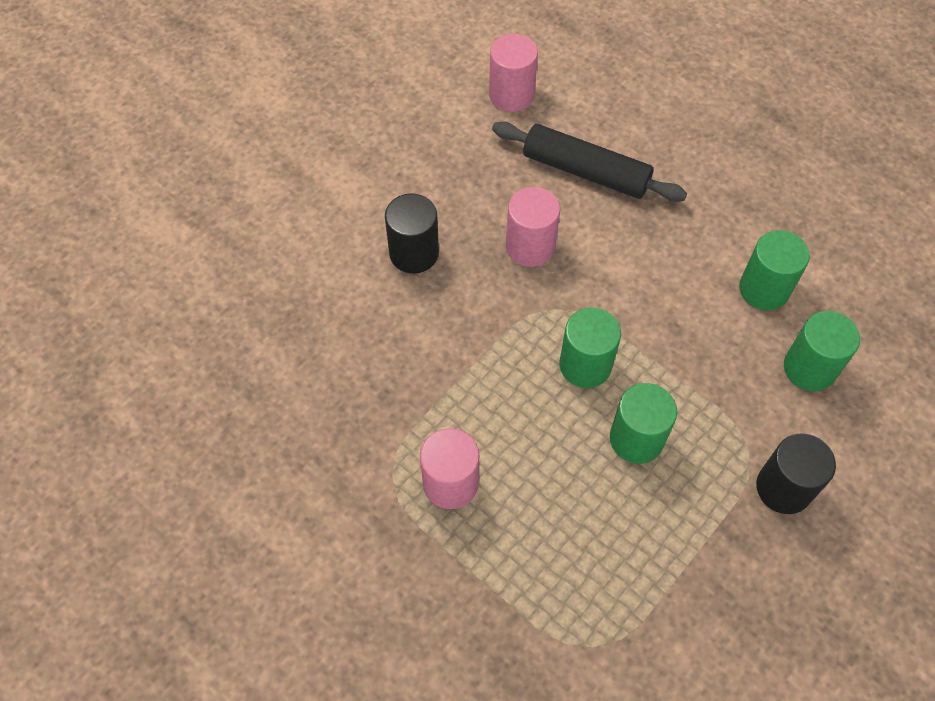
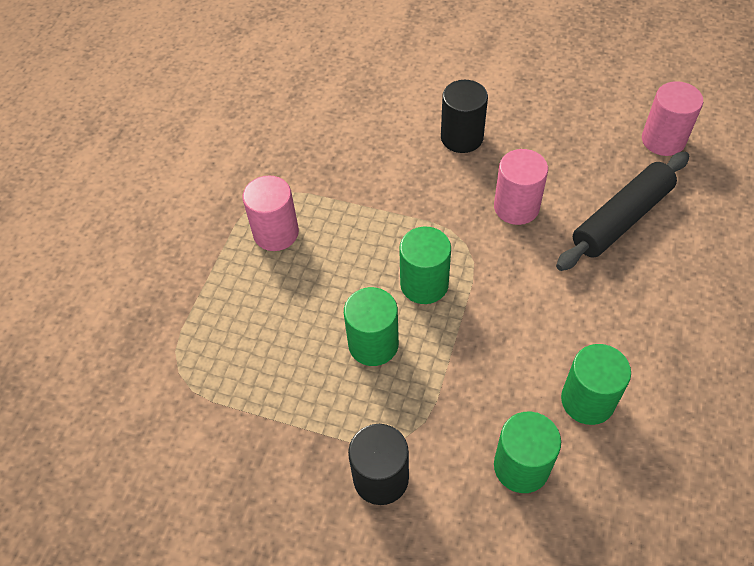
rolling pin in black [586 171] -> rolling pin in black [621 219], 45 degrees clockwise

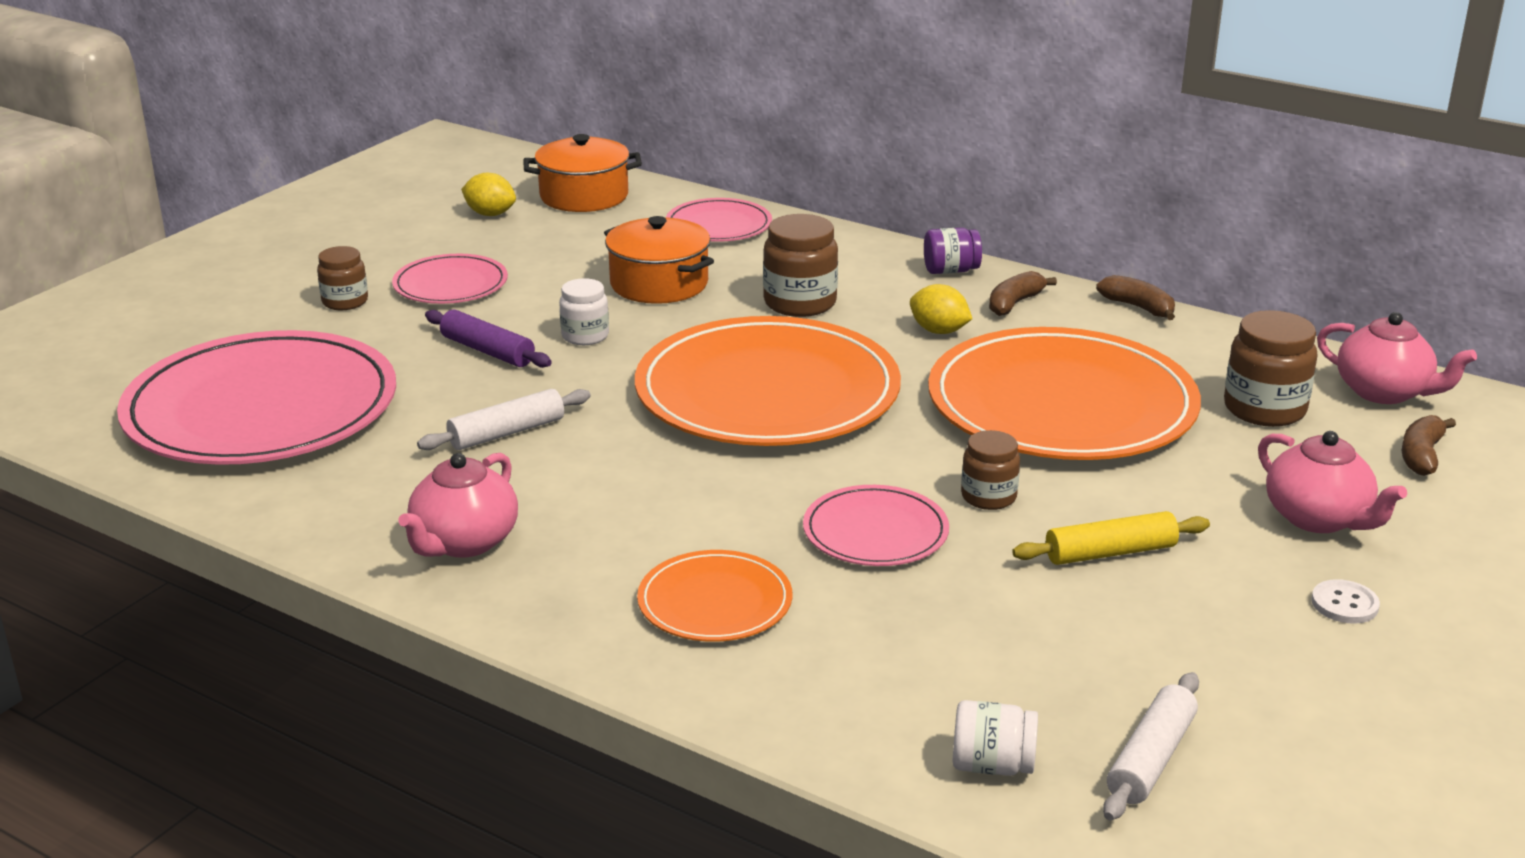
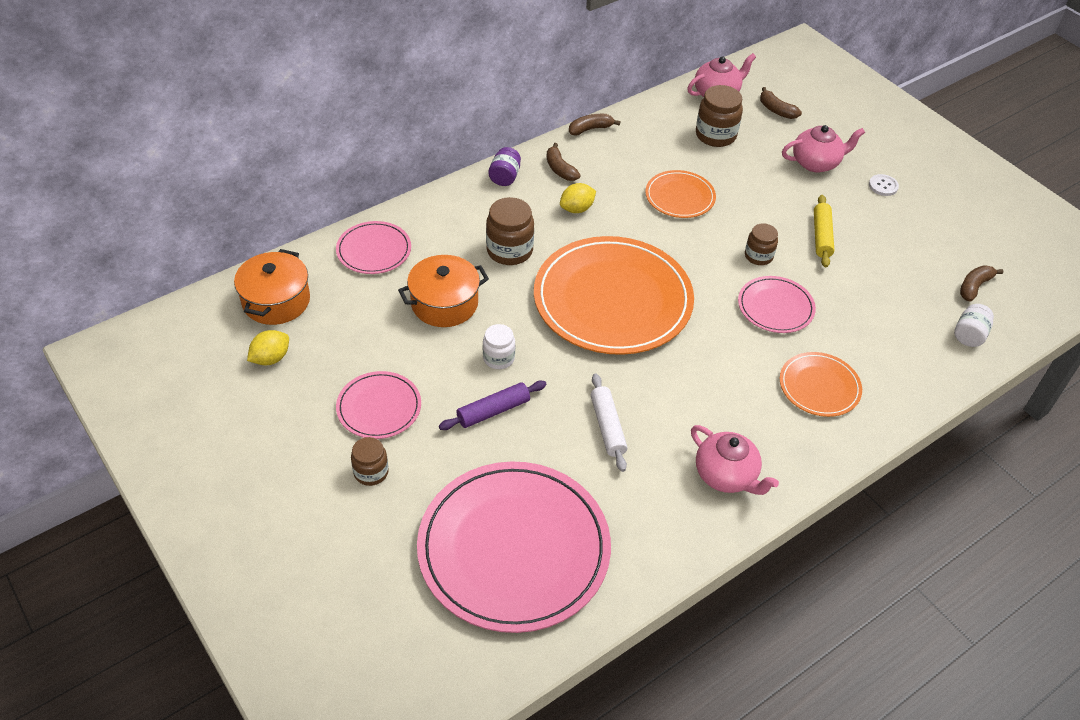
plate in orange [1061 404] -> plate in orange [680 197], x0.48
rolling pin in white [1150 758] -> banana in brown [974 287]

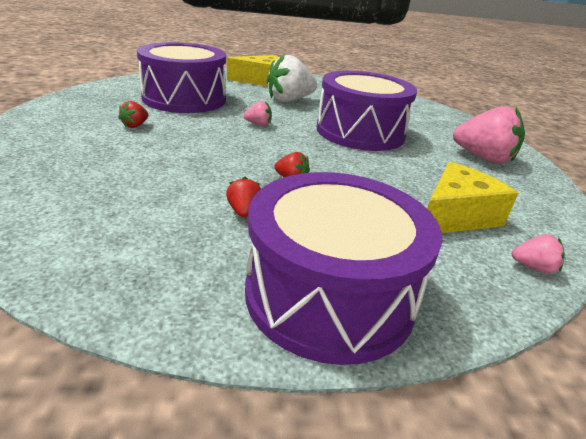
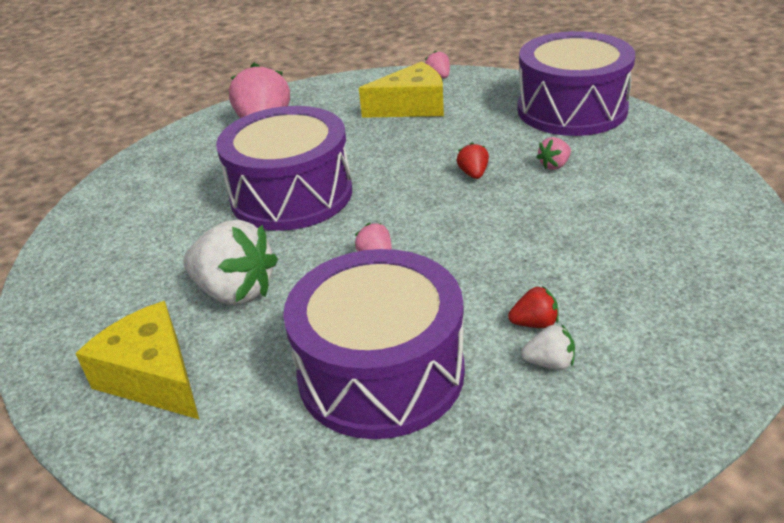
strawberry in red [243 212] -> strawberry in pink [554 165]
cheese in yellow [456 216] -> cheese in yellow [412 107], 150 degrees clockwise
none -> strawberry in white [549 363]

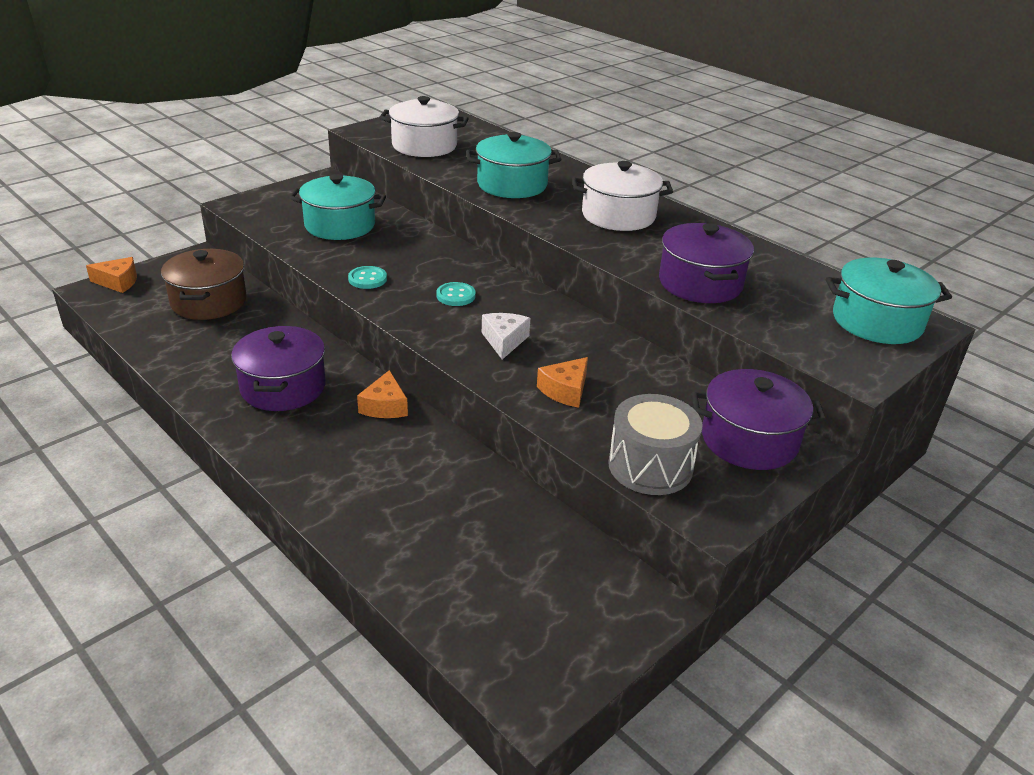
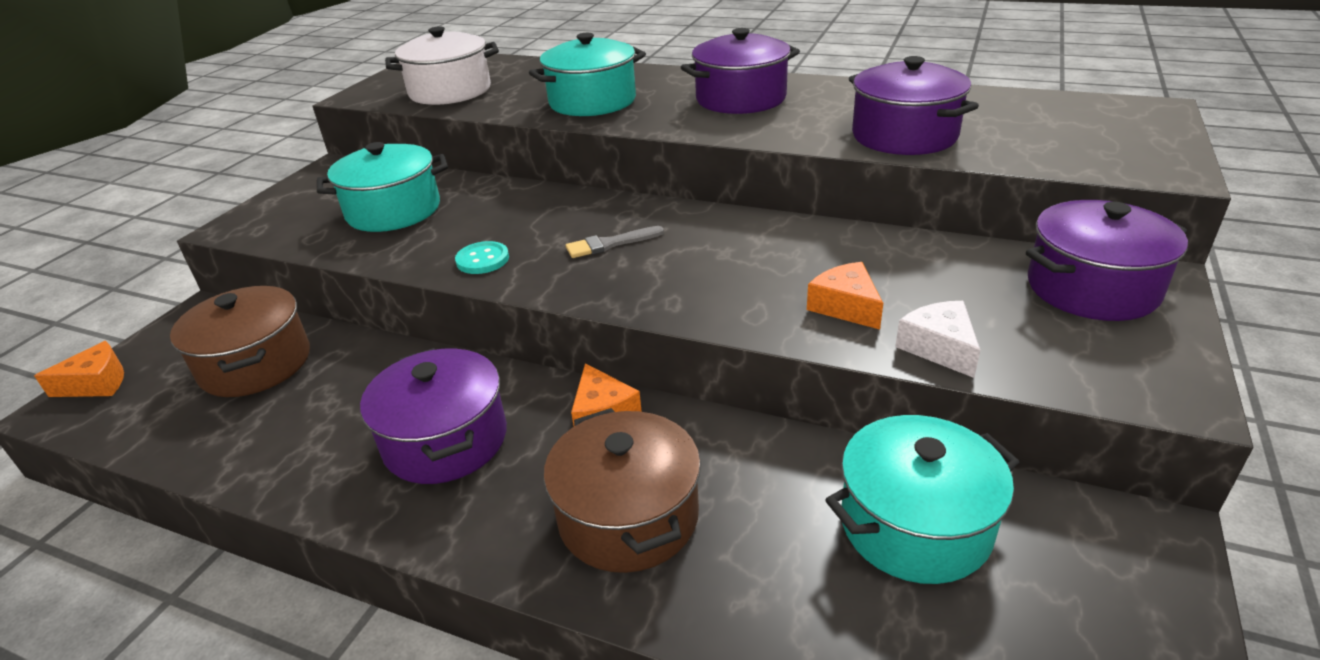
button in turquoise [456 296] -> brush in grey [610 244]
cheese in white [504 341] -> cheese in white [939 348], move
cheese in orange [565 390] -> cheese in orange [845 306], 135 degrees clockwise
pot in white [618 215] -> pot in purple [741 99]
drum in grey [650 466] -> none
pot in turquoise [877 322] -> pot in turquoise [915 525], move
none -> pot in brown [628 517]

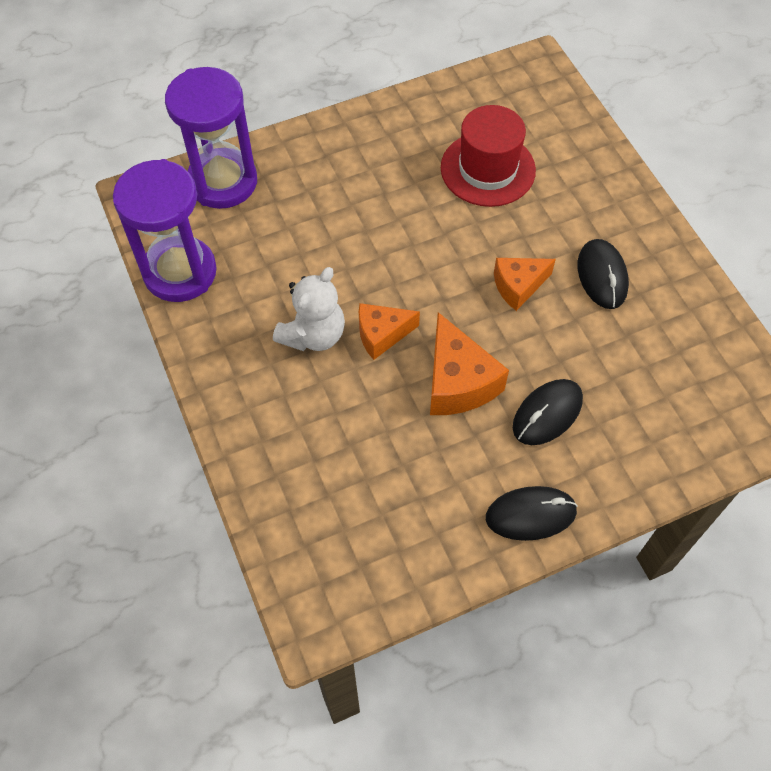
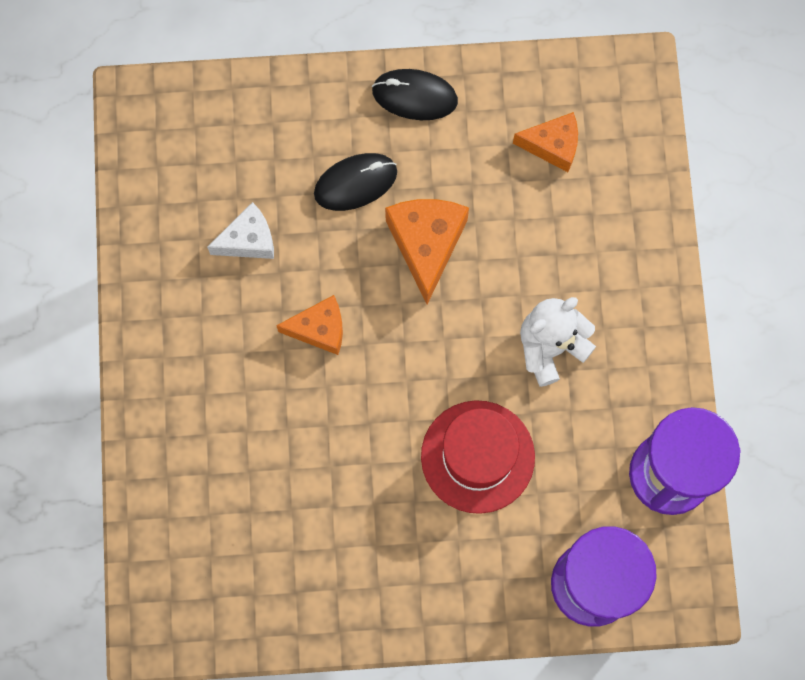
cheese in orange [382 334] -> cheese in orange [552 146], move
hat in red [488 169] -> hat in red [477 456], move
mouse in black [602 276] -> none
none -> cheese in white [248 240]

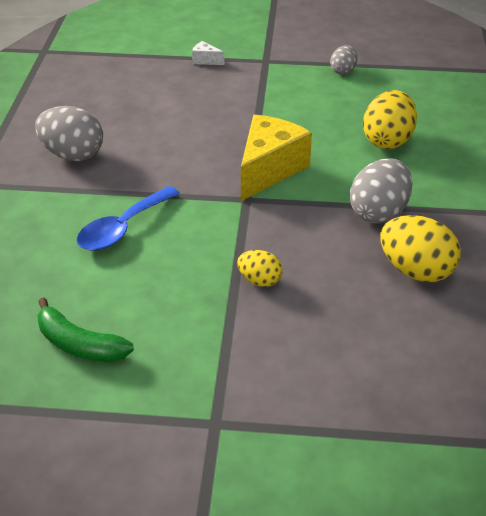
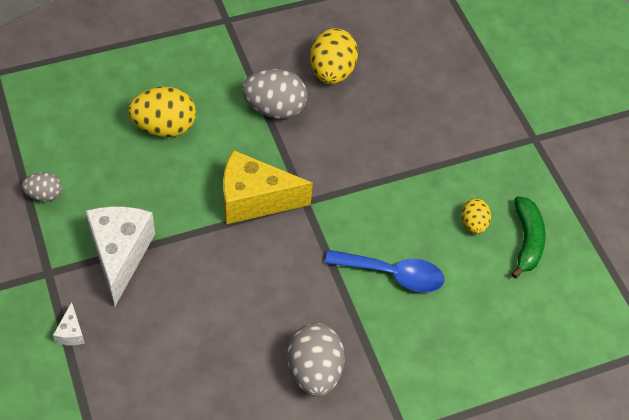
egg in yellow [259 280] -> egg in yellow [473 224], move
none -> cheese in white [120 255]

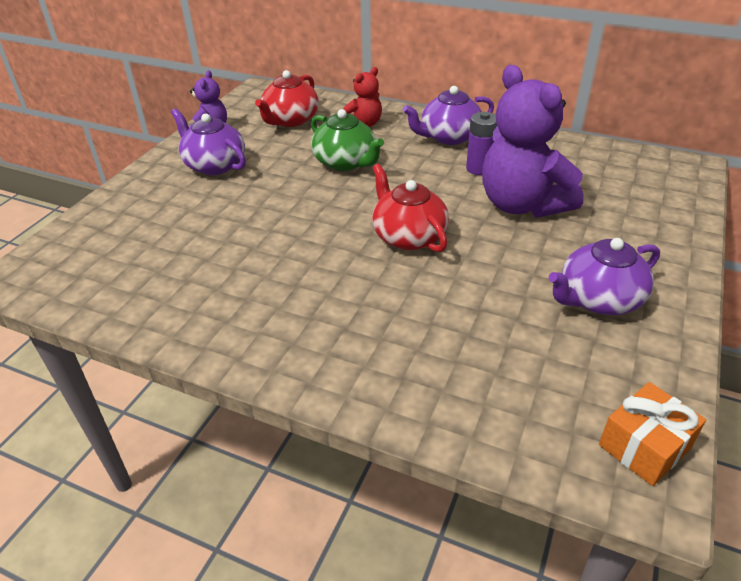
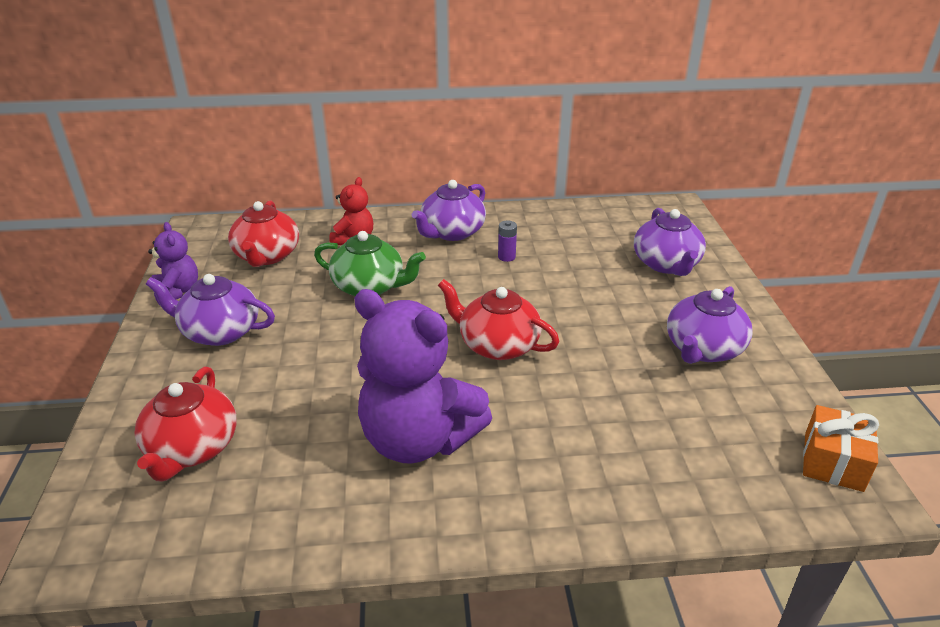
battery in purple [479 168] -> battery in purple [506 257], x0.64
teddy bear in purple [522 205] -> teddy bear in purple [418 439], move
none -> teapot in red [192 448]
none -> teapot in purple [666 264]

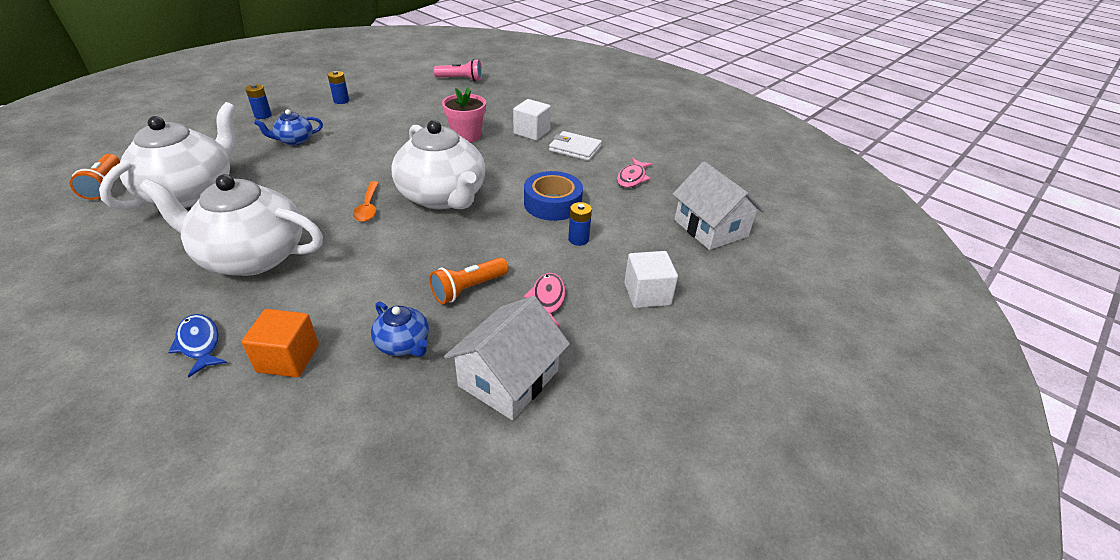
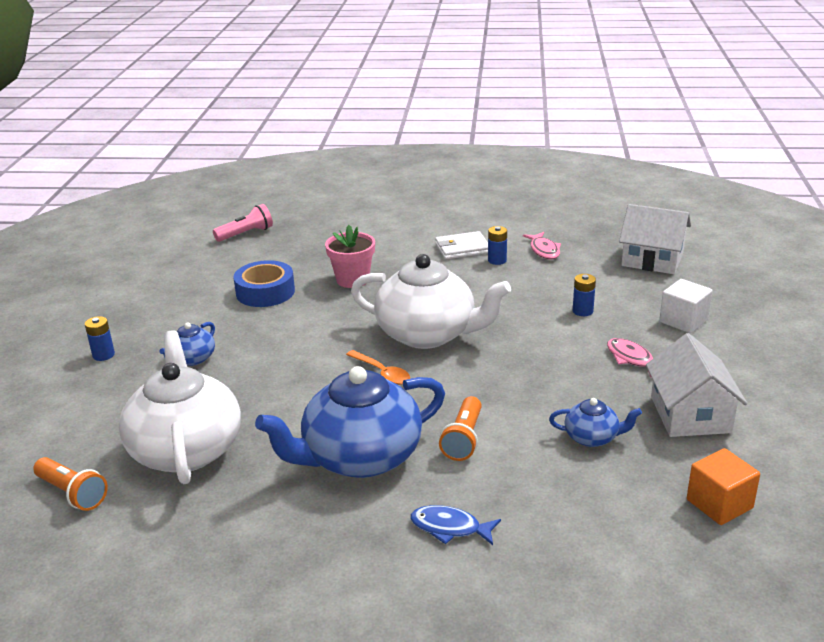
teapot in white [251 256] -> teapot in blue [360 457]
cube in orange [288 358] -> cube in orange [719 504], move
battery in blue [341 101] -> battery in blue [497 260], move
flashlight in orange [468 289] -> flashlight in orange [463 439], move
cube in white [531 132] -> none
tape in blue [552 203] -> tape in blue [265 292], move

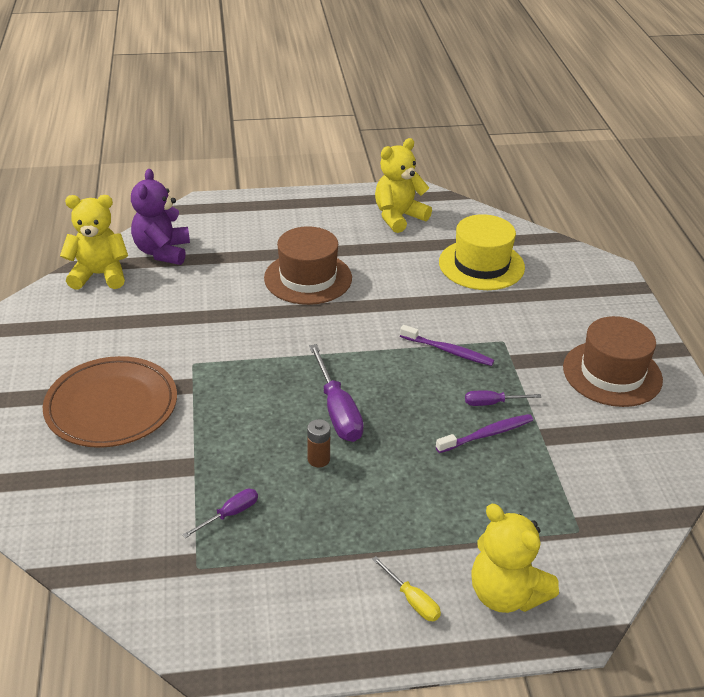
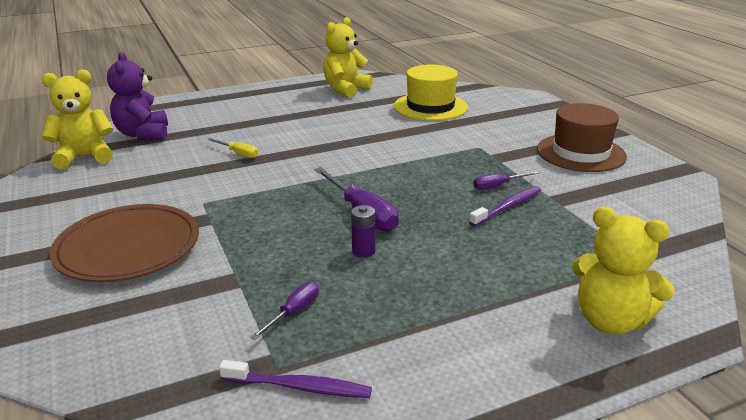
hat in brown [308 278] -> none
battery in brown [318 459] -> battery in purple [363 251]
screwdriver in yellow [412 600] -> screwdriver in yellow [238 153], move
toothbrush in purple [448 351] -> toothbrush in purple [299 387], move

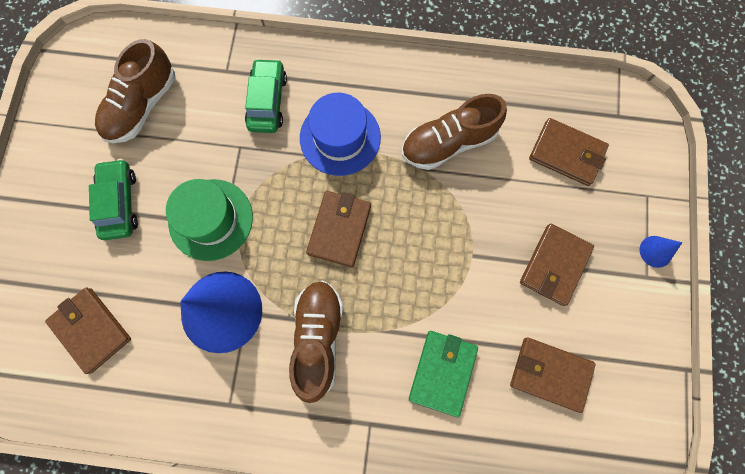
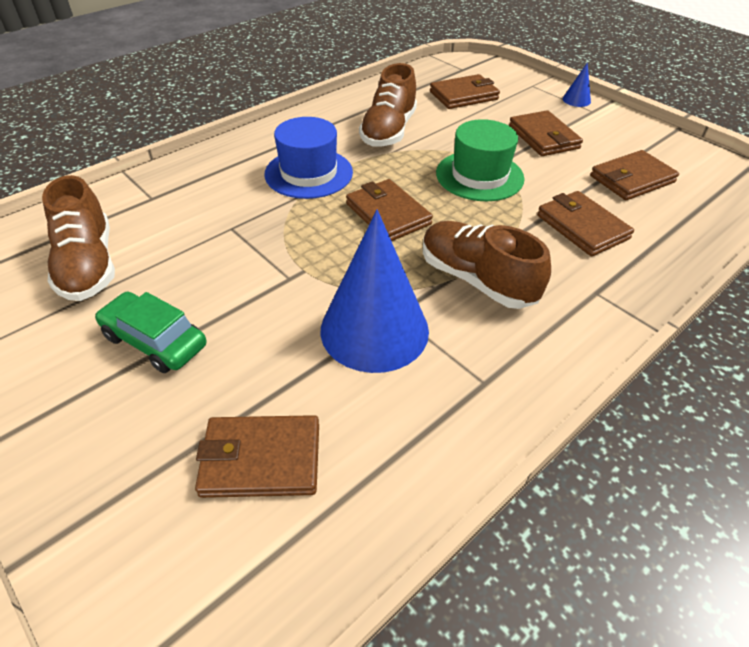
hat in green [211 219] -> hat in green [479 176], move
car in green [267 101] -> none
wallet in green [442 372] -> wallet in brown [582 227]

